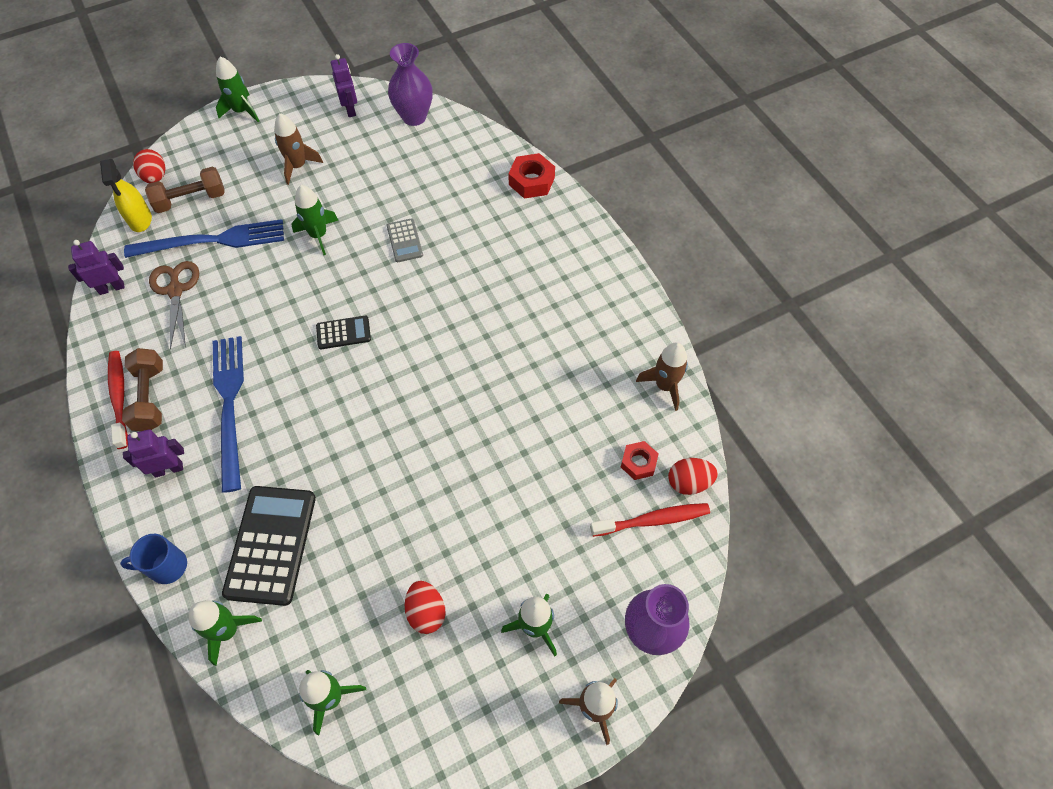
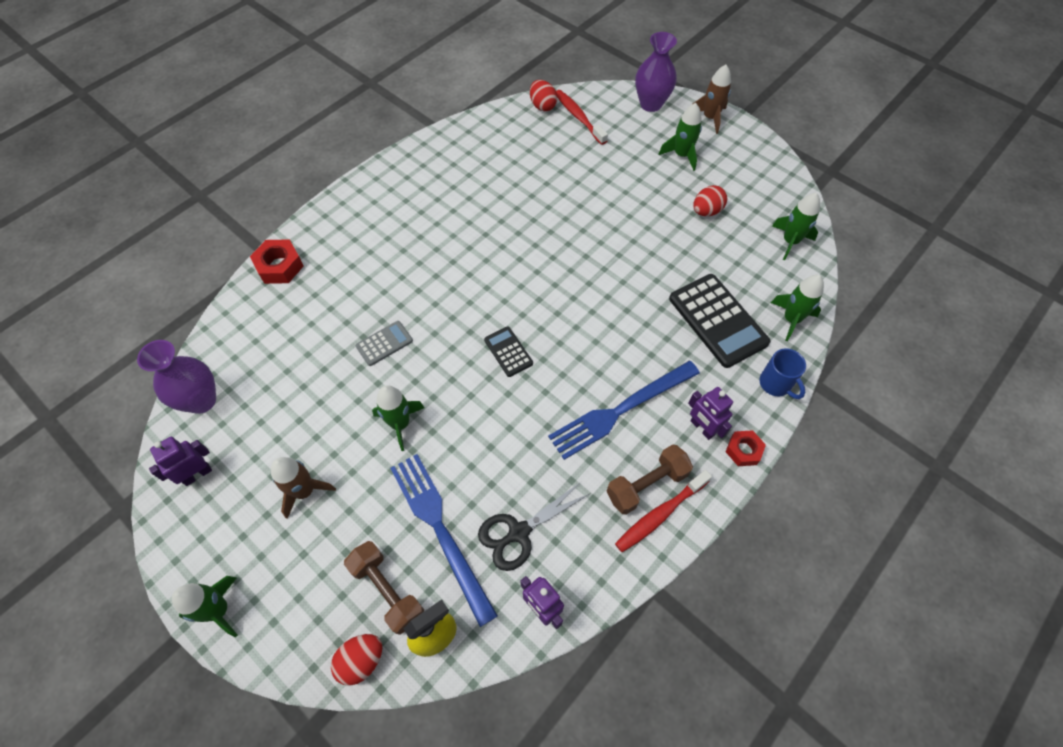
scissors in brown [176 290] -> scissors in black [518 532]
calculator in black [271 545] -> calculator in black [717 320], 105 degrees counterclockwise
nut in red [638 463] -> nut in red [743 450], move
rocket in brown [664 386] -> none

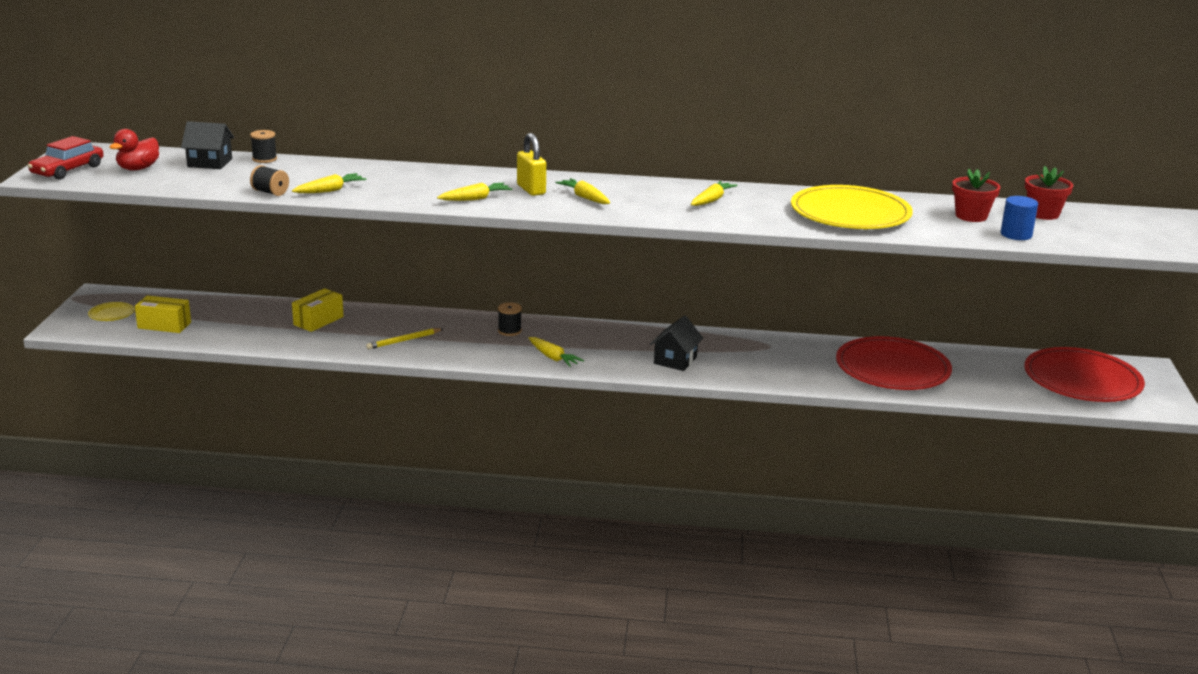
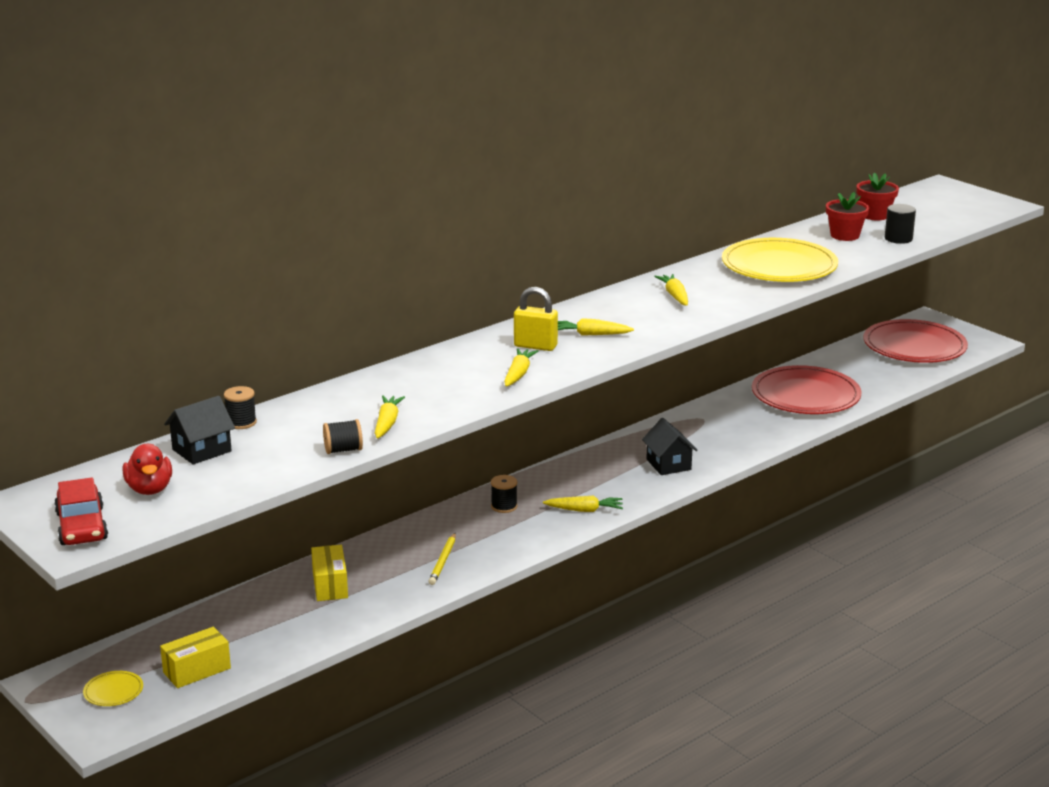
cylinder in blue [1016 235] -> cylinder in black [898 239]

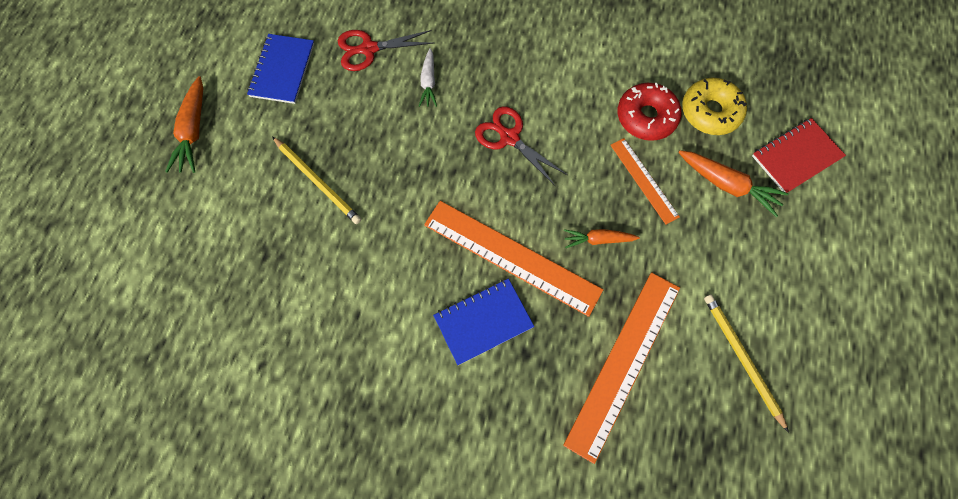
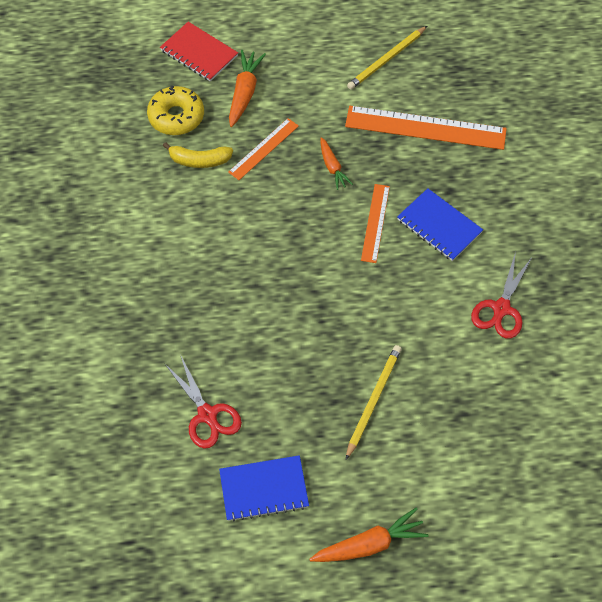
carrot in white [428 82] -> none
ruler in orange [511 257] -> ruler in orange [375 223], x0.55
scissors in red [509 138] -> scissors in red [501 308], move
donut in red [646 117] -> banana in yellow [199 161]

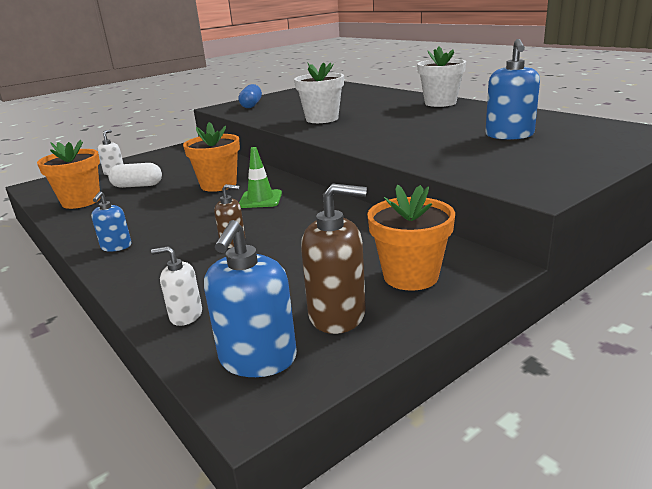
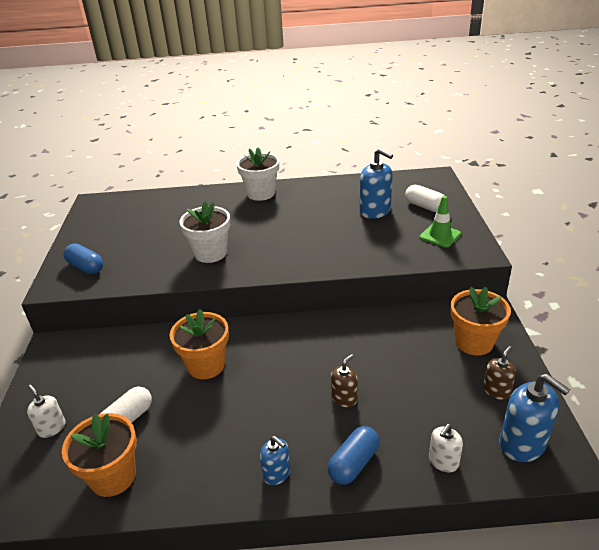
traffic cone in green [260 199] -> traffic cone in green [440 236], move
soap dispenser in brown [337 315] -> soap dispenser in brown [496 391], x0.58
none -> capsule in blue [353 463]
none -> capsule in white [425 206]

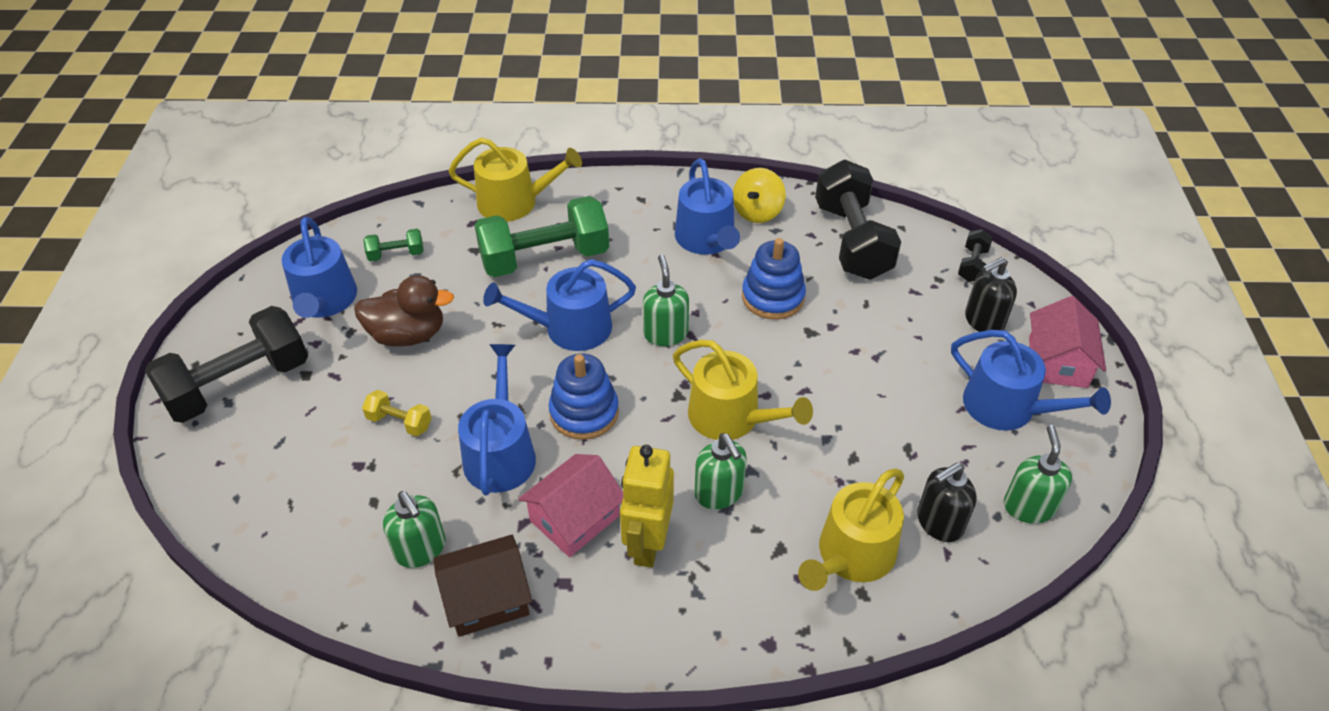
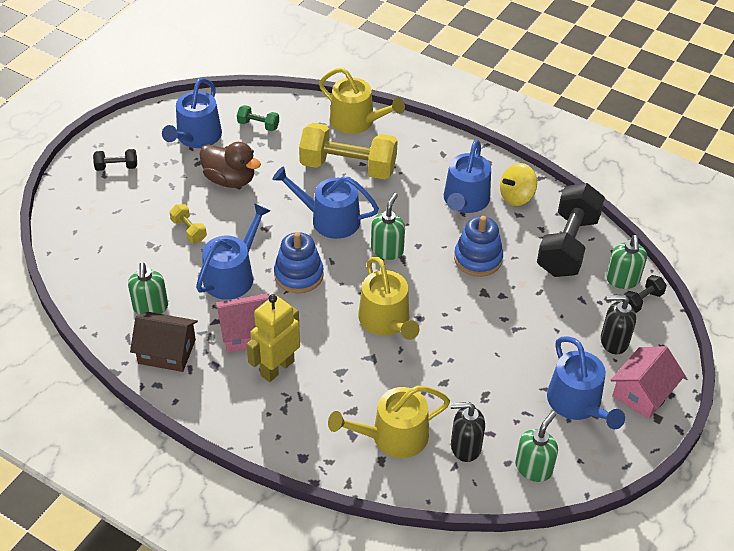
dumbbell in black [239 384] -> dumbbell in black [116 167], x0.45
dumbbell in green [545 258] -> dumbbell in yellow [348 167]
soap dispenser in green [719 493] -> soap dispenser in green [622 280], move

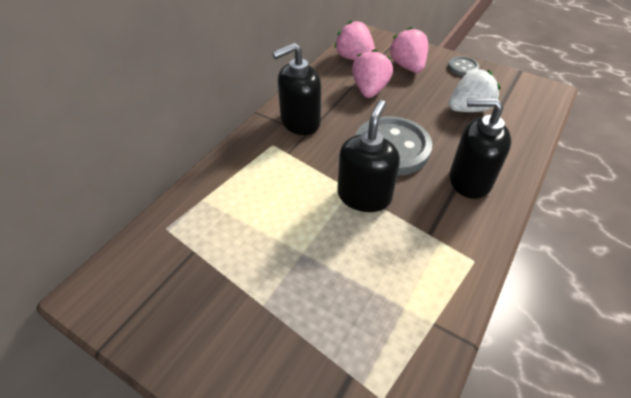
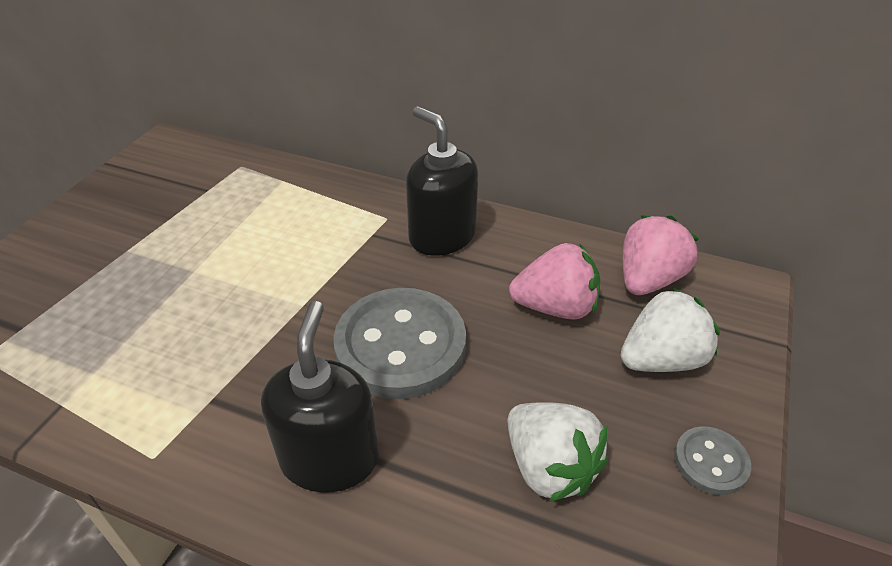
soap dispenser in black [364 196] -> none
strawberry in pink [407 66] -> strawberry in white [661 359]

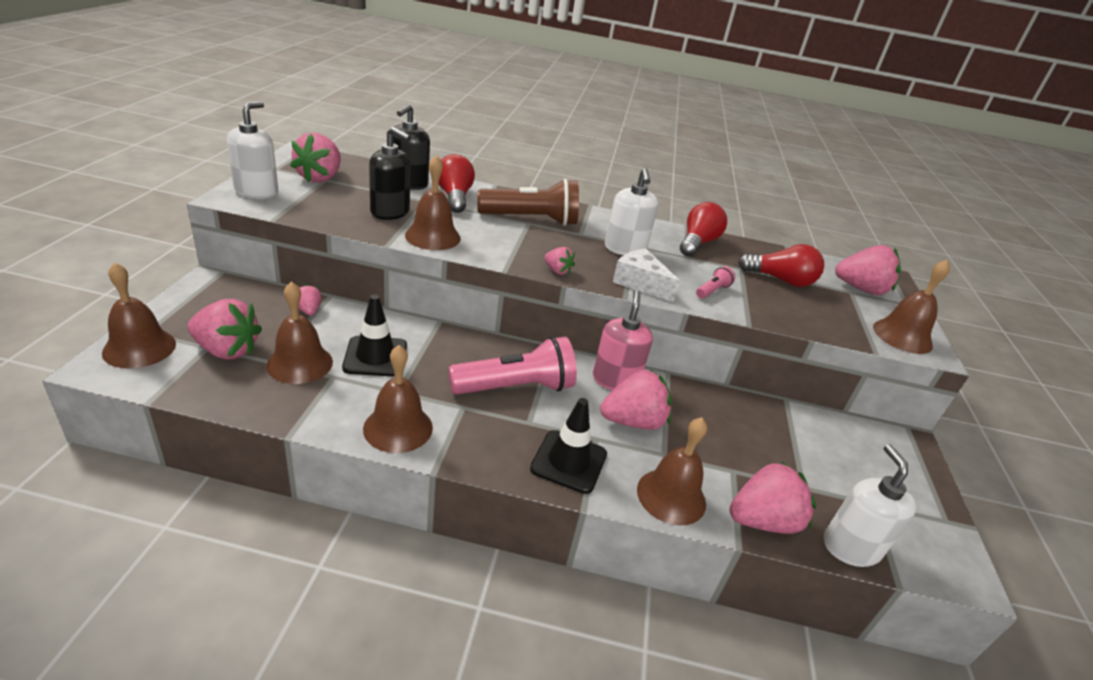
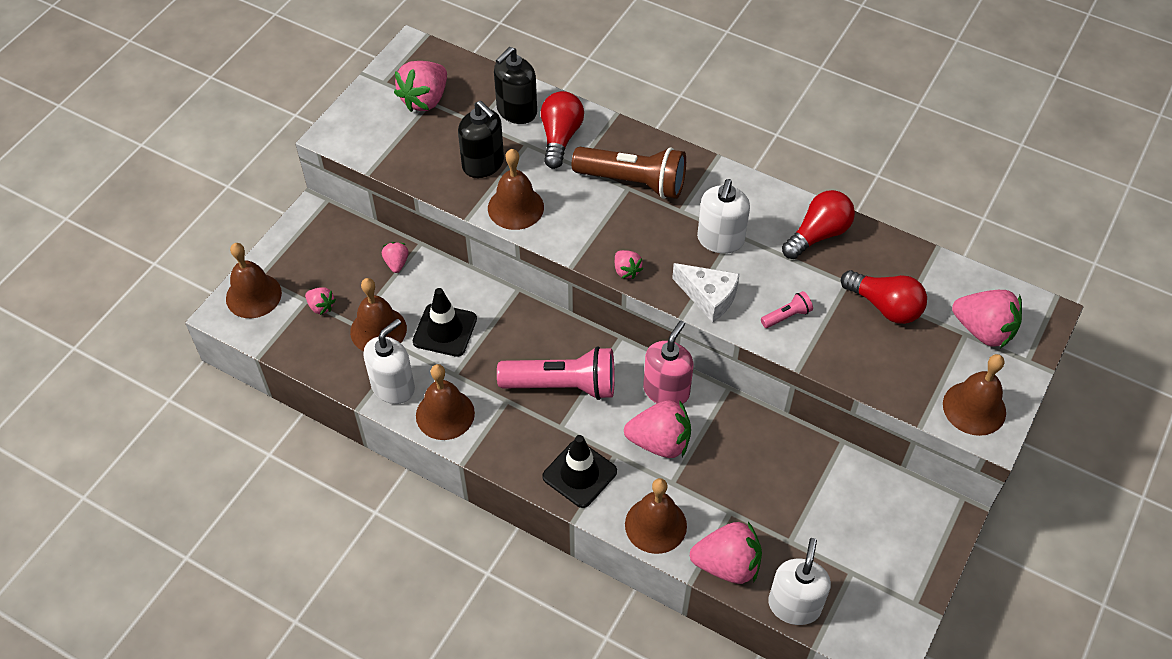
strawberry in pink [227 350] -> strawberry in pink [321 306], x0.51
soap dispenser in white [257 192] -> soap dispenser in white [393 387], move
cheese in white [640 283] -> cheese in white [708 297], 150 degrees clockwise

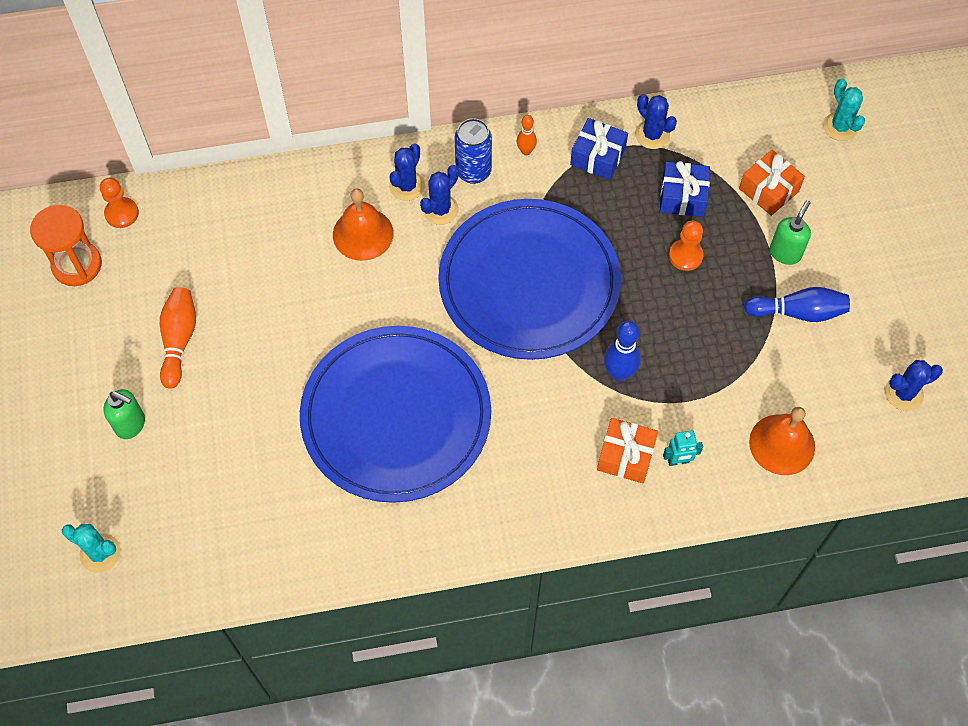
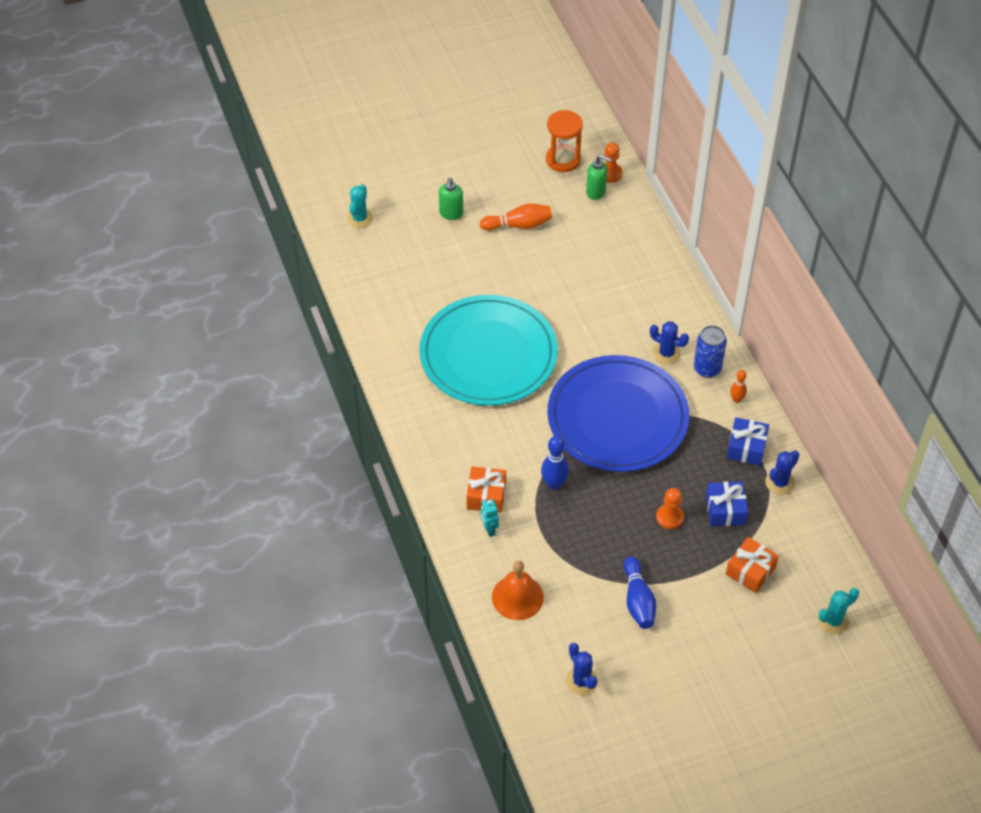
plate in blue [396 416] -> plate in turquoise [488 354]
bell in orange [363 234] -> none
cactus in blue [407 186] -> none
soap dispenser in green [785 253] -> soap dispenser in green [596 192], move

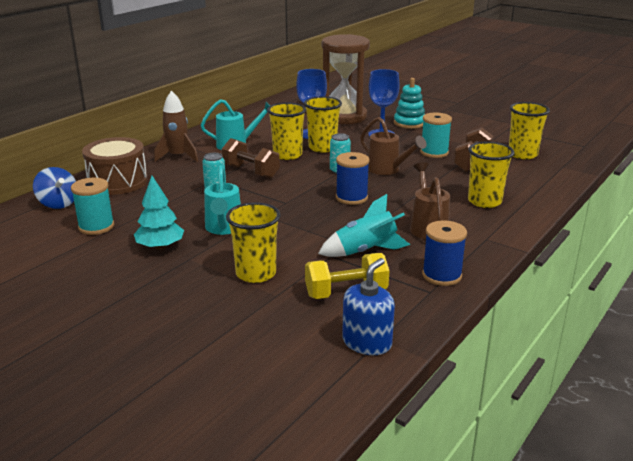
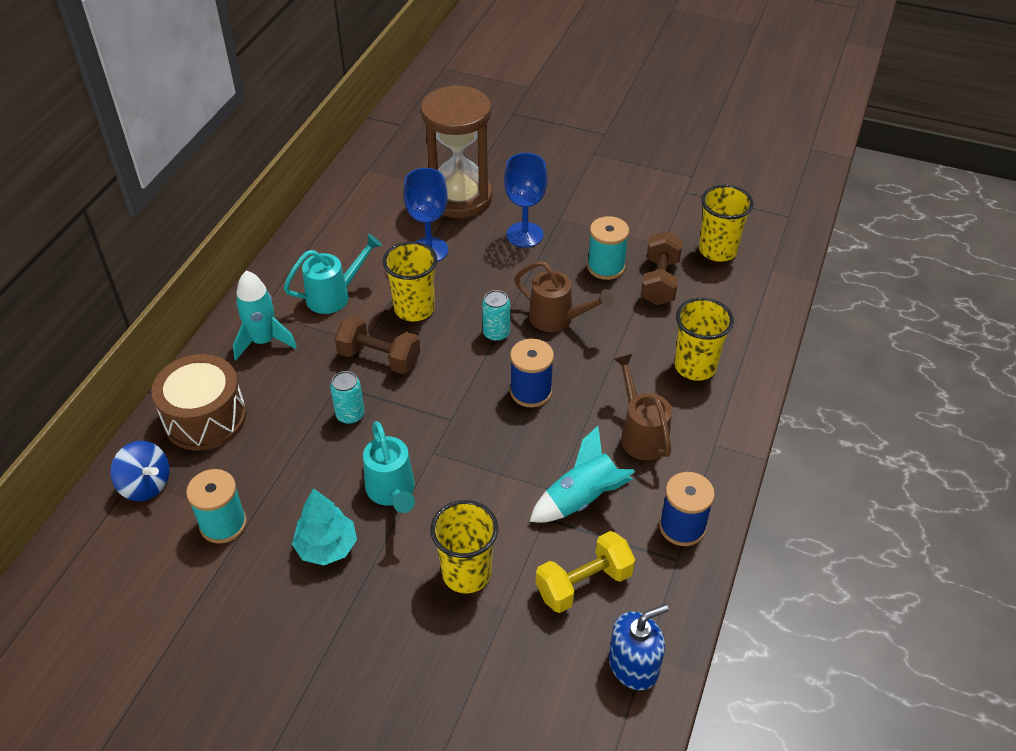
rocket in brown [178 156] -> rocket in turquoise [263 341]
cup in yellow [322 148] -> none
soap dispenser in blue [367 342] -> soap dispenser in blue [633 665], 45 degrees clockwise
stacking toy in turquoise [409 123] -> none

